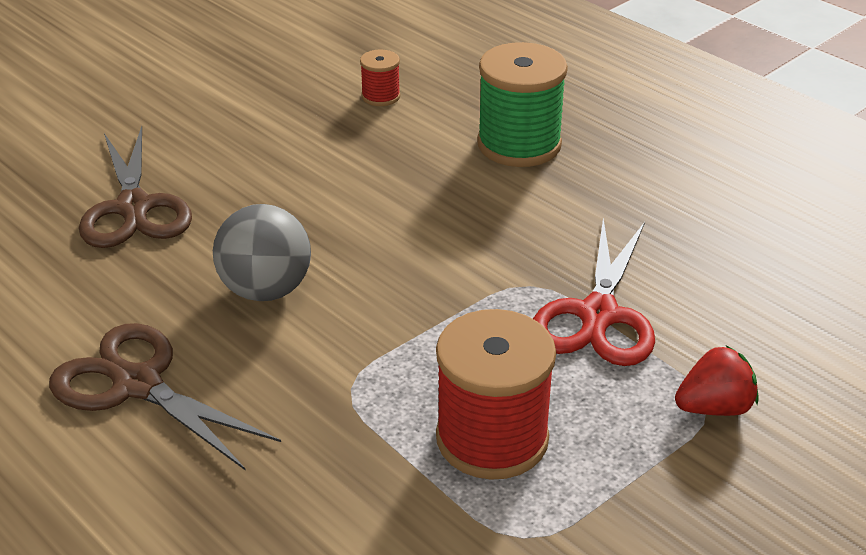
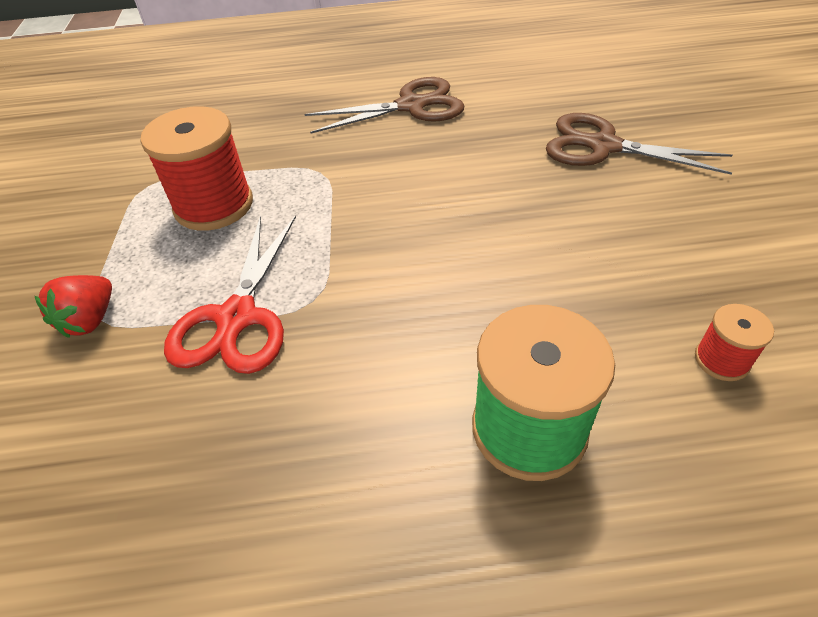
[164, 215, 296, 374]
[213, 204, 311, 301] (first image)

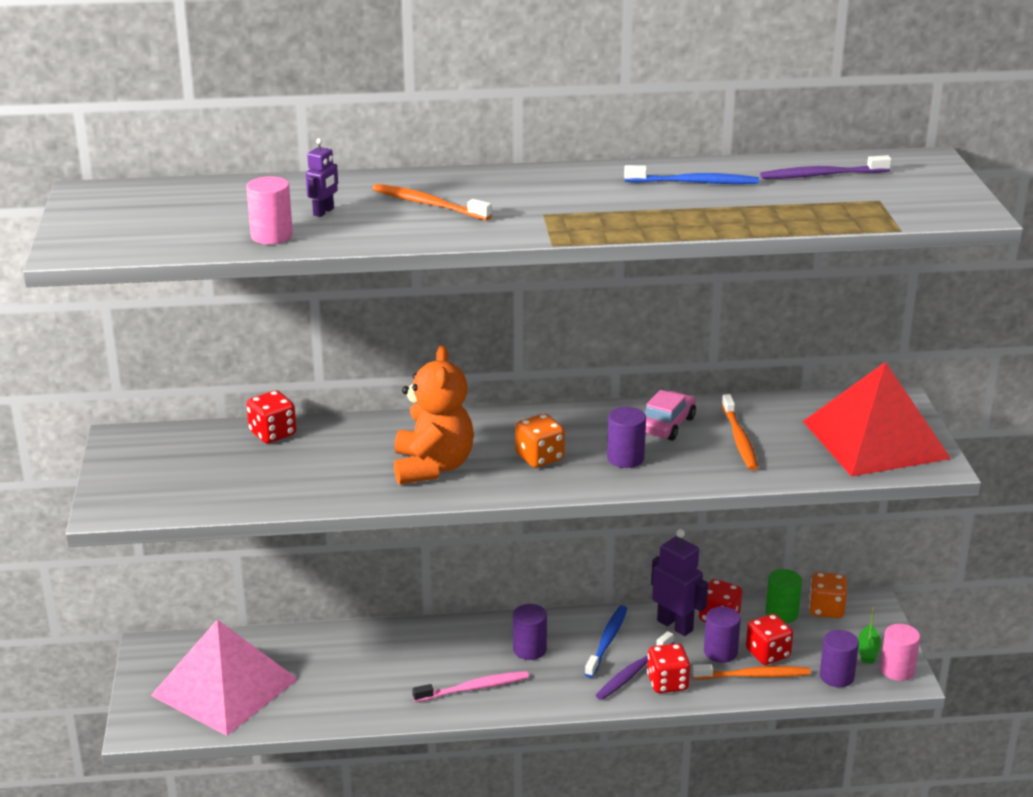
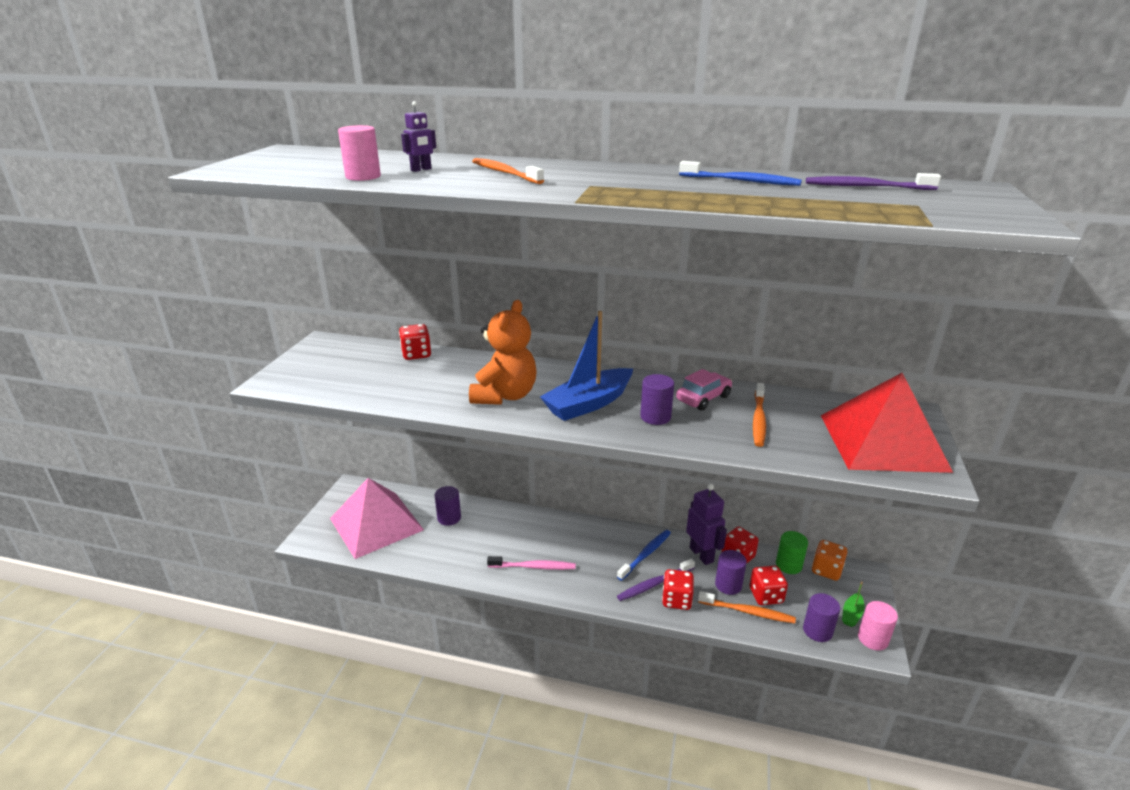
[435, 486, 461, 526]
[540, 311, 633, 421]

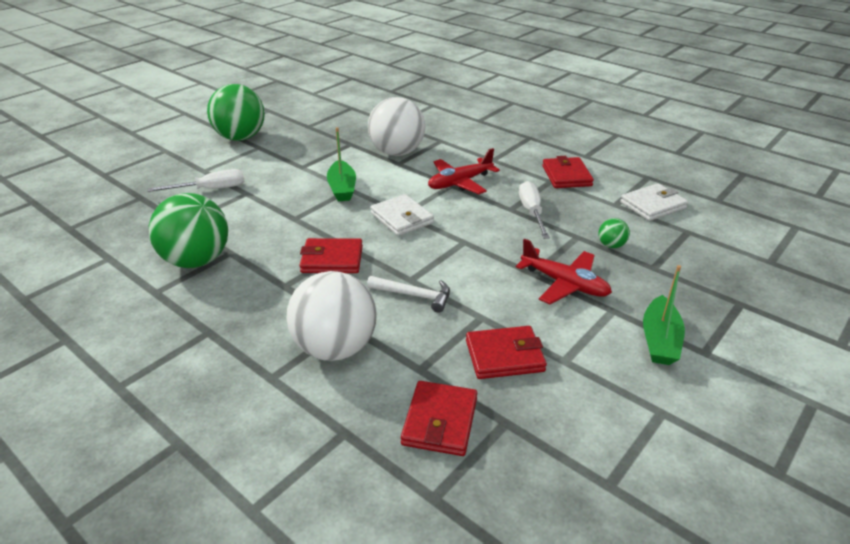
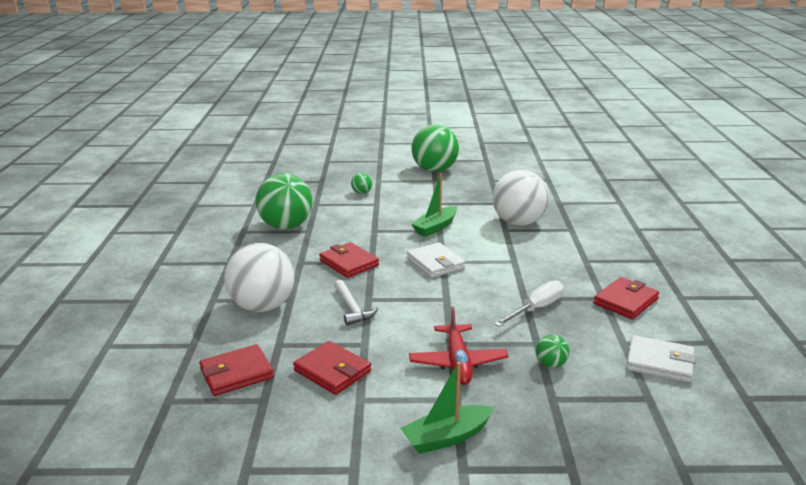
[351, 173, 373, 194]
[407, 242, 465, 278]
[428, 148, 500, 194] (first image)

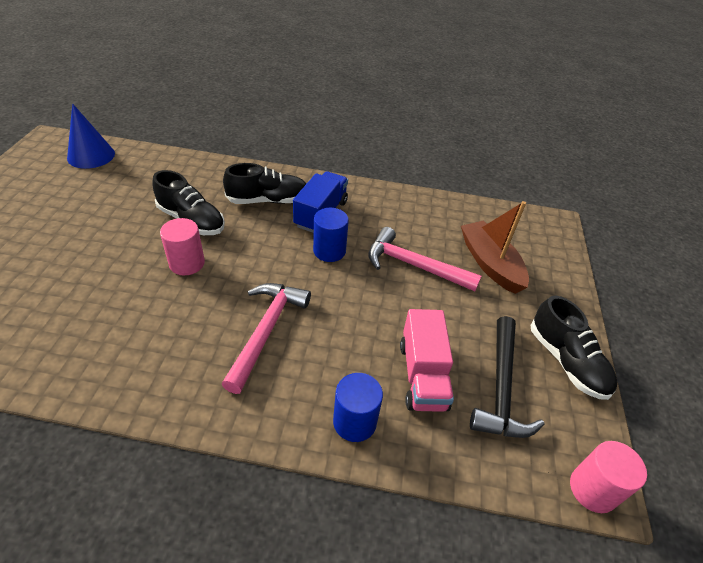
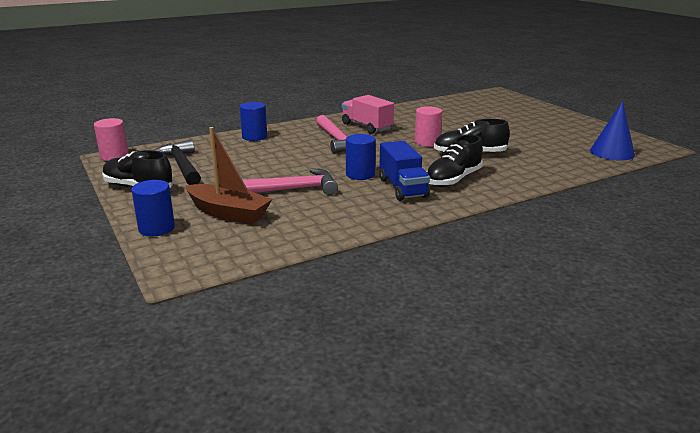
[131, 180, 175, 236]
[342, 95, 394, 134]

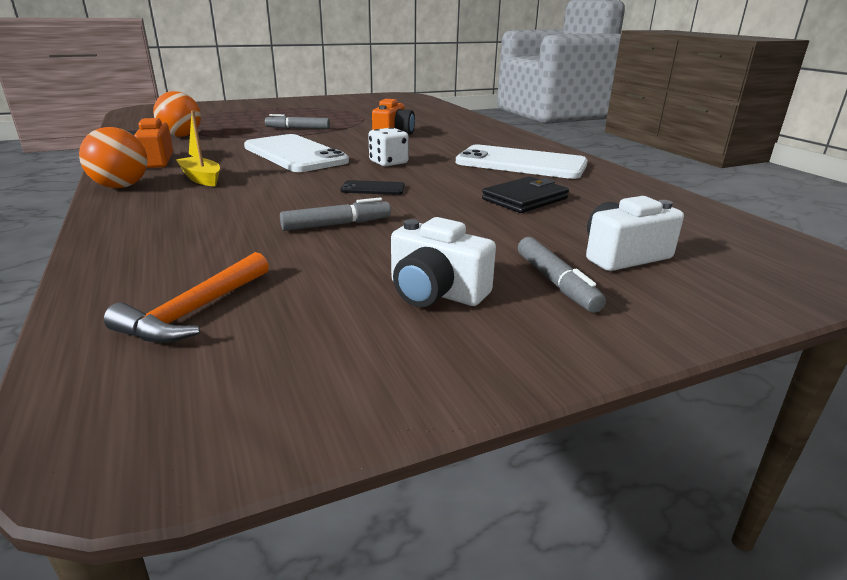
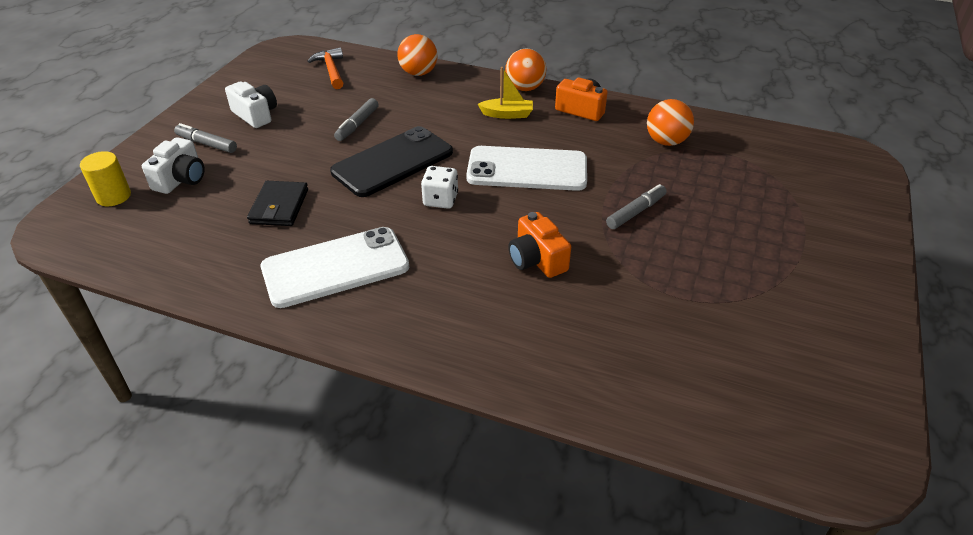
[80, 151, 131, 206]
[225, 81, 277, 128]
[330, 126, 453, 197]
[398, 34, 438, 76]

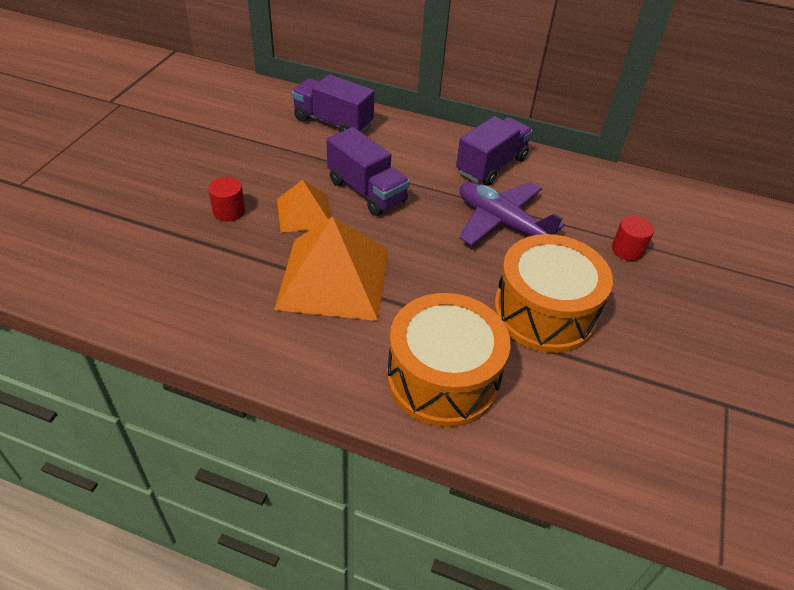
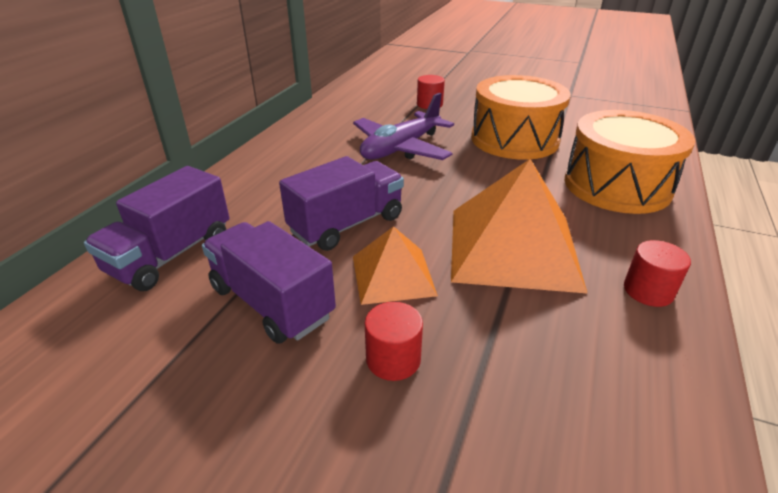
[202, 221, 336, 344]
[624, 240, 691, 307]

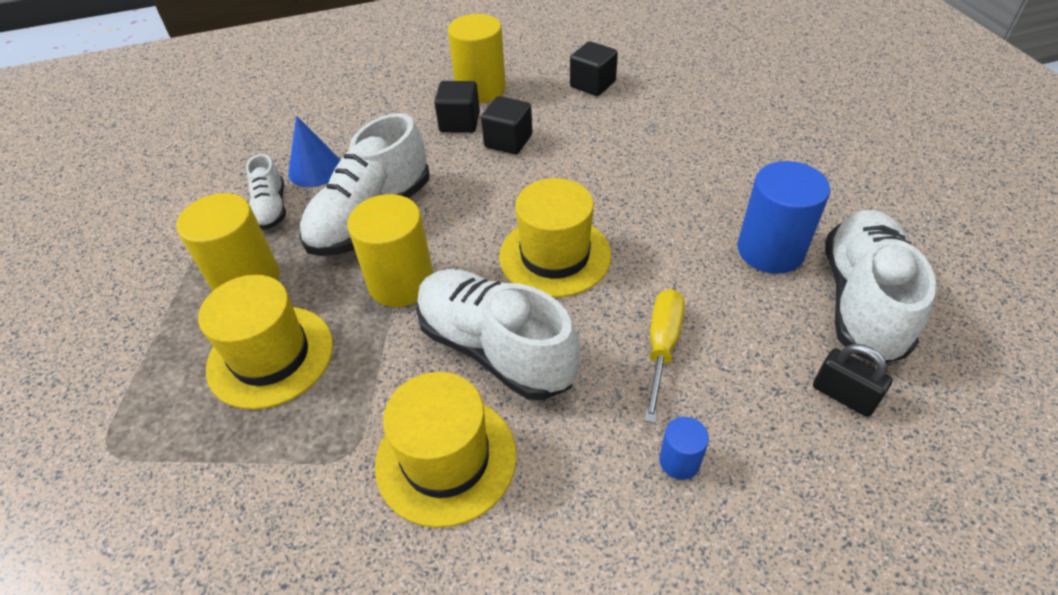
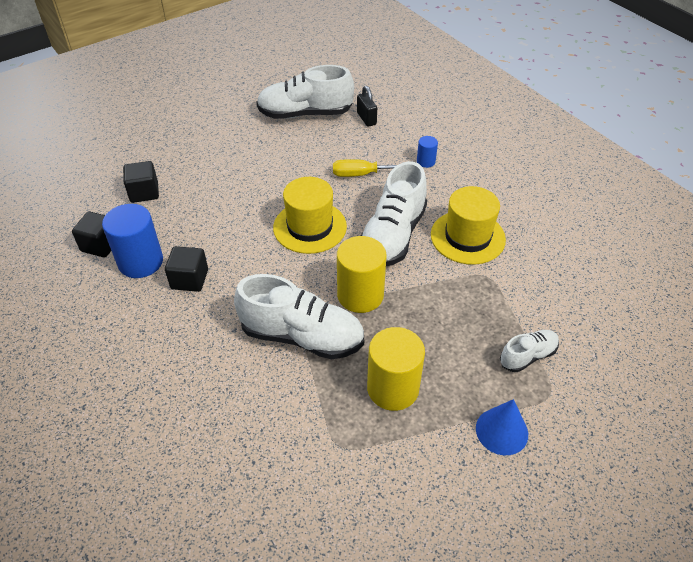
[102, 204, 163, 278]
[123, 161, 159, 203]
[357, 86, 377, 127]
[476, 399, 528, 455]
[500, 330, 559, 372]
[198, 275, 333, 410] (first image)
[448, 14, 506, 103] (first image)

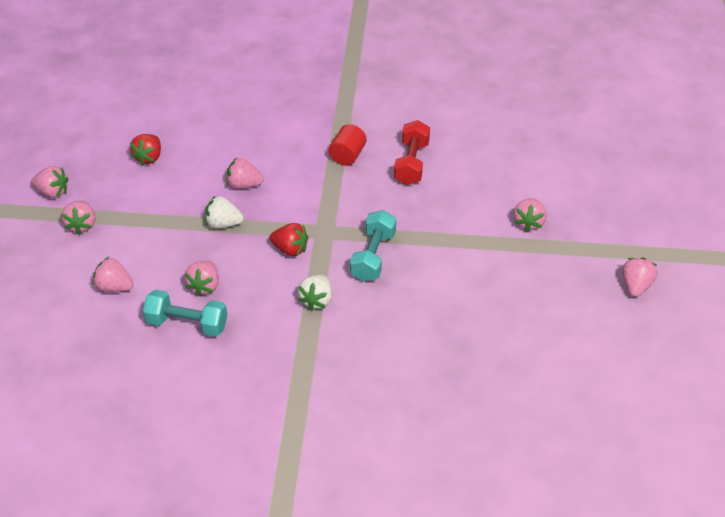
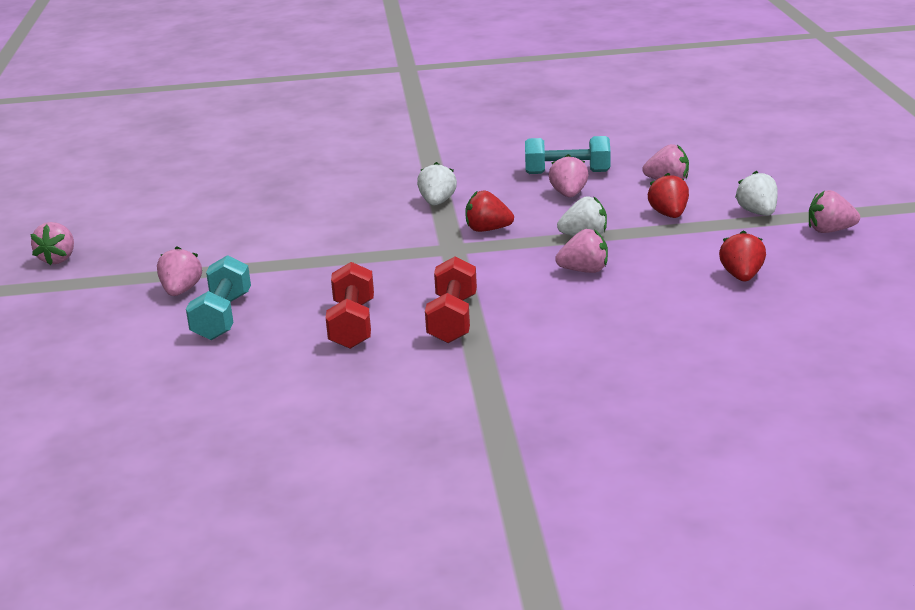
[186, 255, 251, 340]
[425, 256, 477, 343]
[648, 173, 689, 218]
[735, 171, 778, 216]

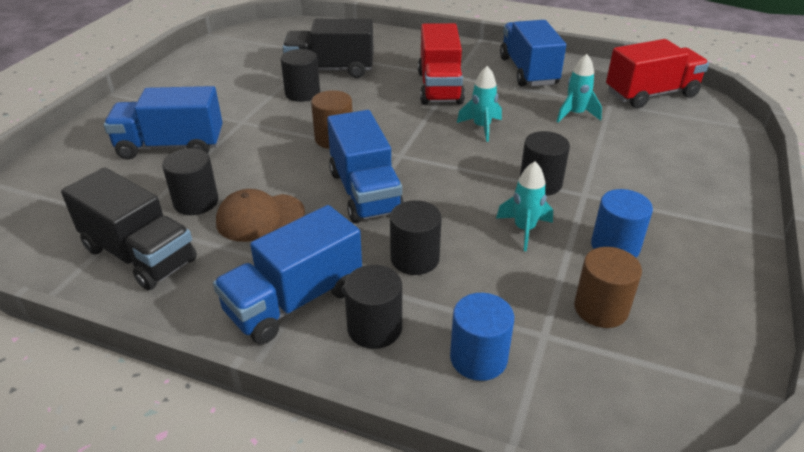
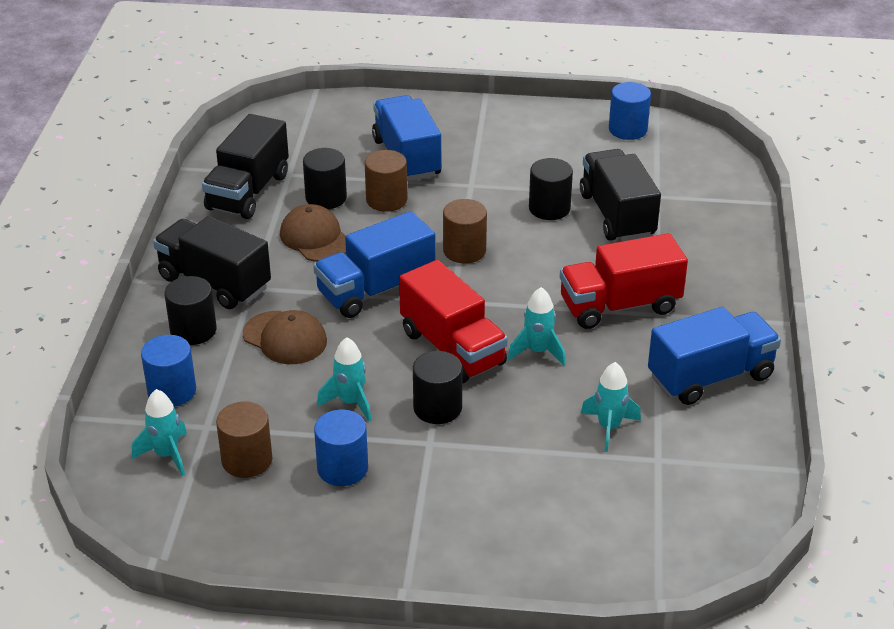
[132, 389, 187, 476]
[153, 216, 271, 309]
[243, 310, 327, 364]
[365, 150, 407, 212]
[399, 260, 508, 383]
[609, 82, 651, 140]

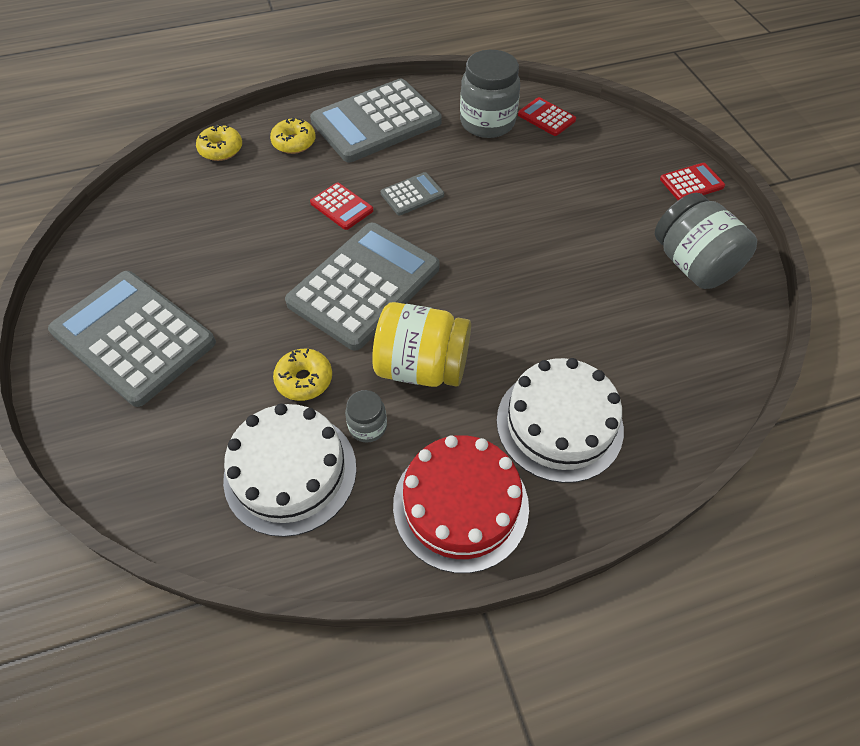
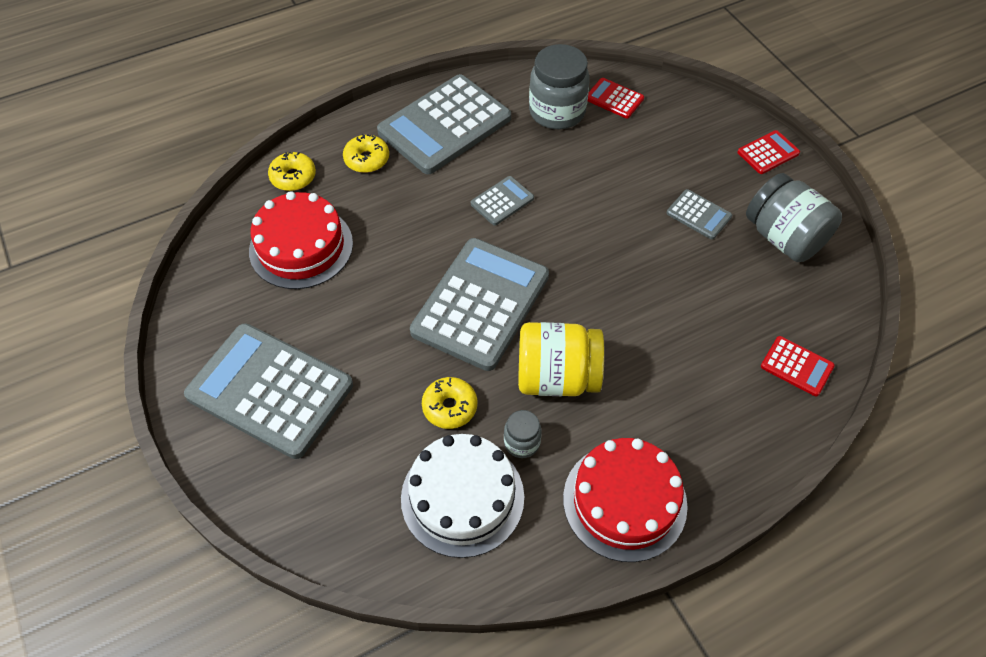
[249, 191, 353, 289]
[667, 189, 732, 239]
[761, 336, 835, 396]
[497, 358, 624, 483] (first image)

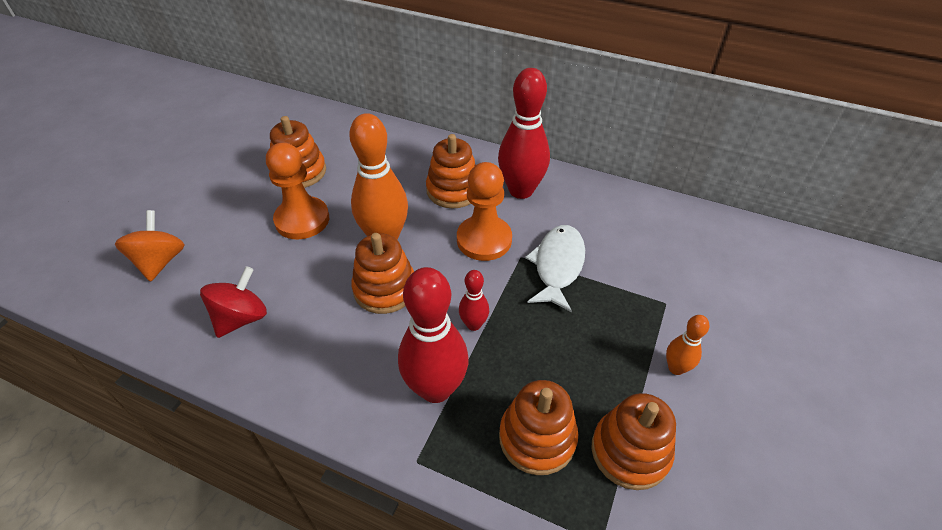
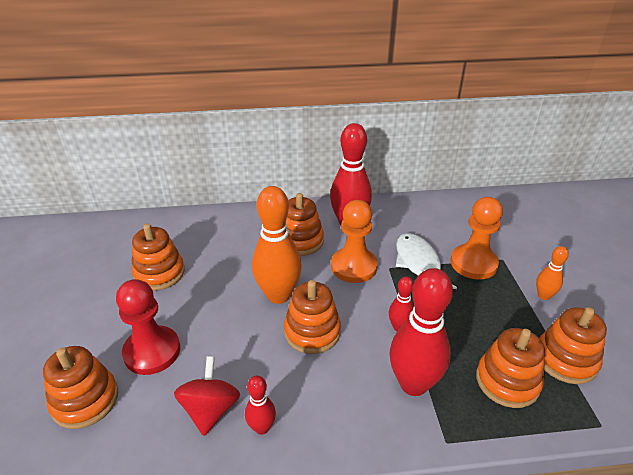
[43, 346, 118, 429]
[116, 279, 180, 375]
[245, 375, 276, 435]
[451, 197, 503, 280]

